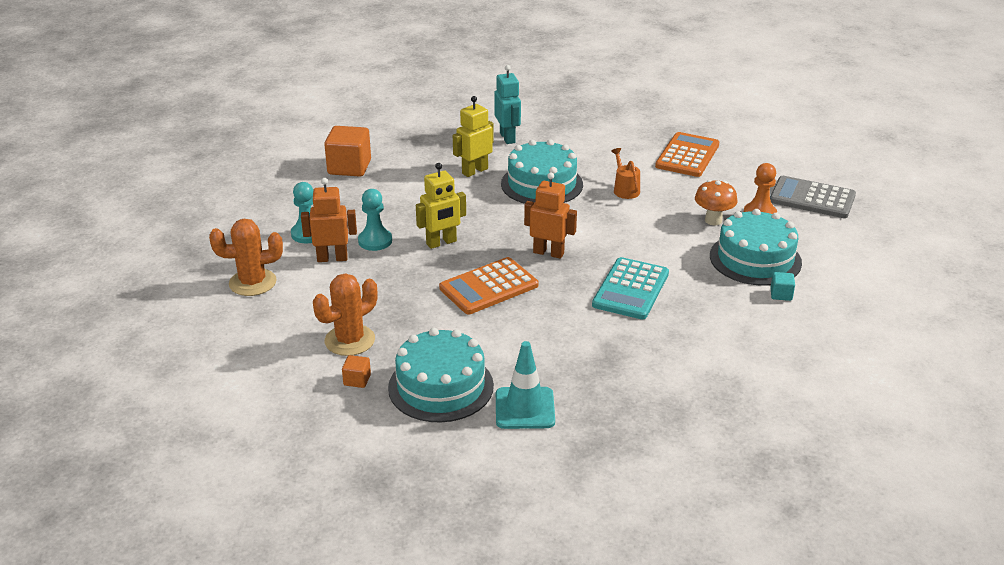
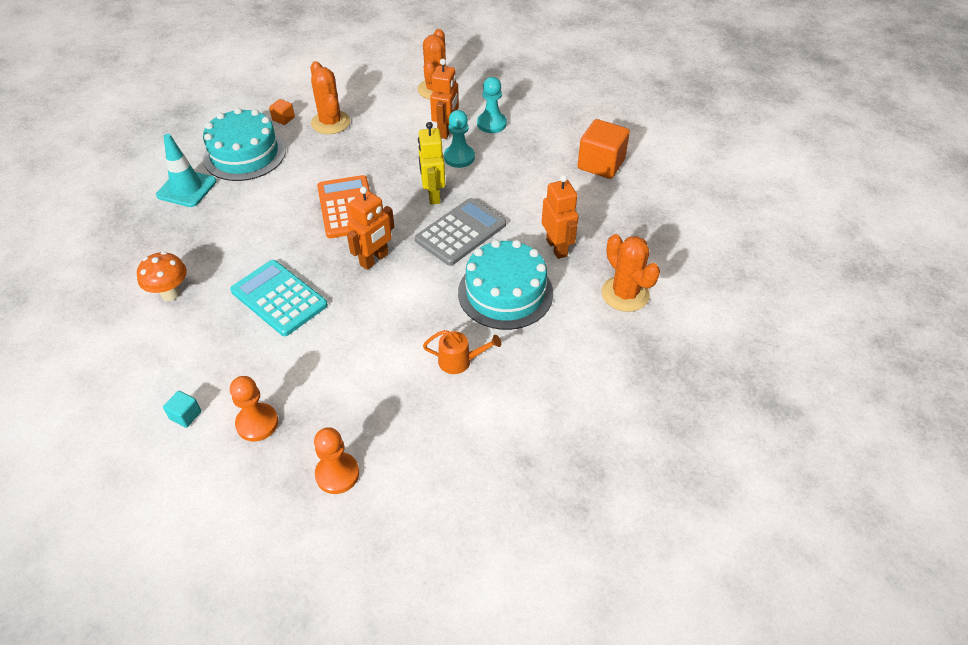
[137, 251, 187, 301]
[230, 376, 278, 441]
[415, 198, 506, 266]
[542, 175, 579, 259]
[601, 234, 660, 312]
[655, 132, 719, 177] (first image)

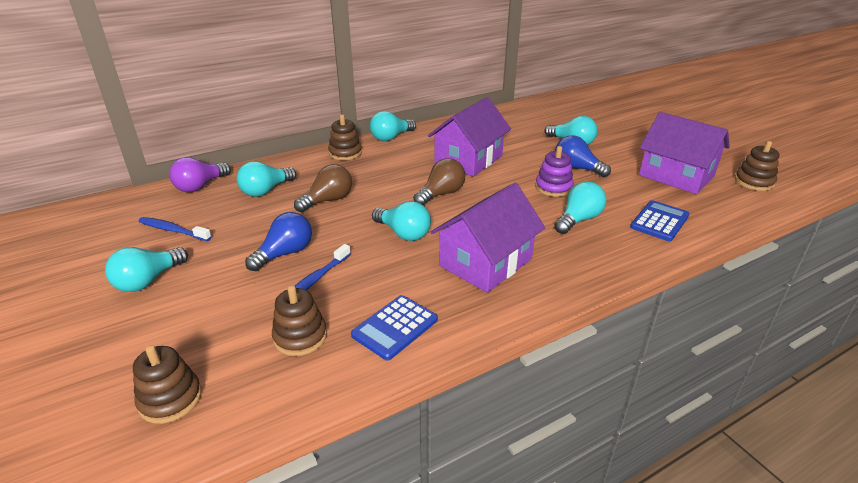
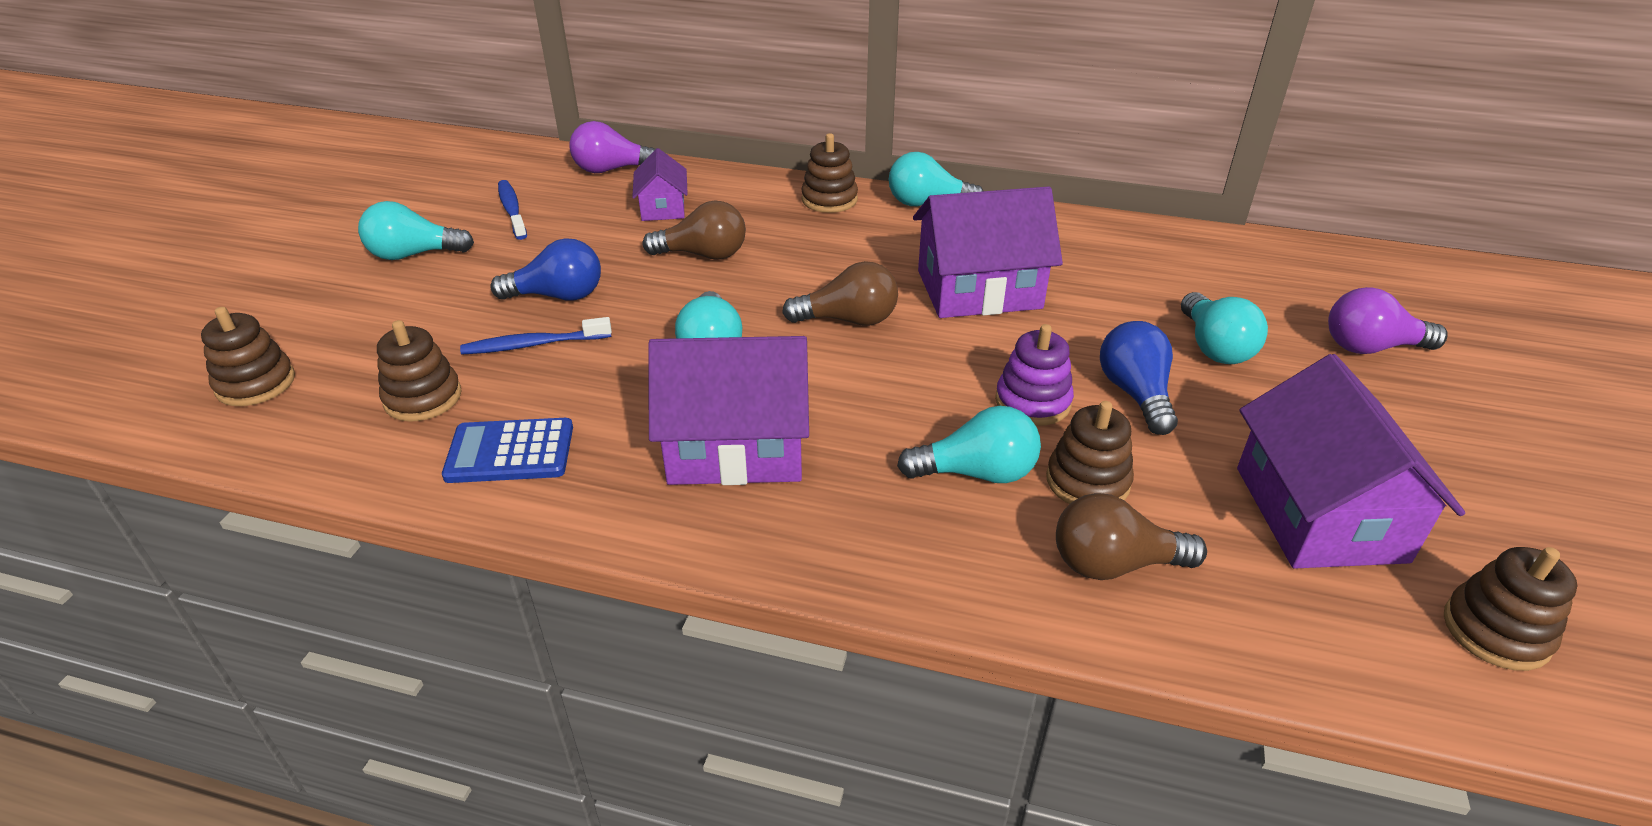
[632, 148, 688, 221]
[1046, 401, 1134, 504]
[1056, 493, 1207, 580]
[1328, 287, 1448, 354]

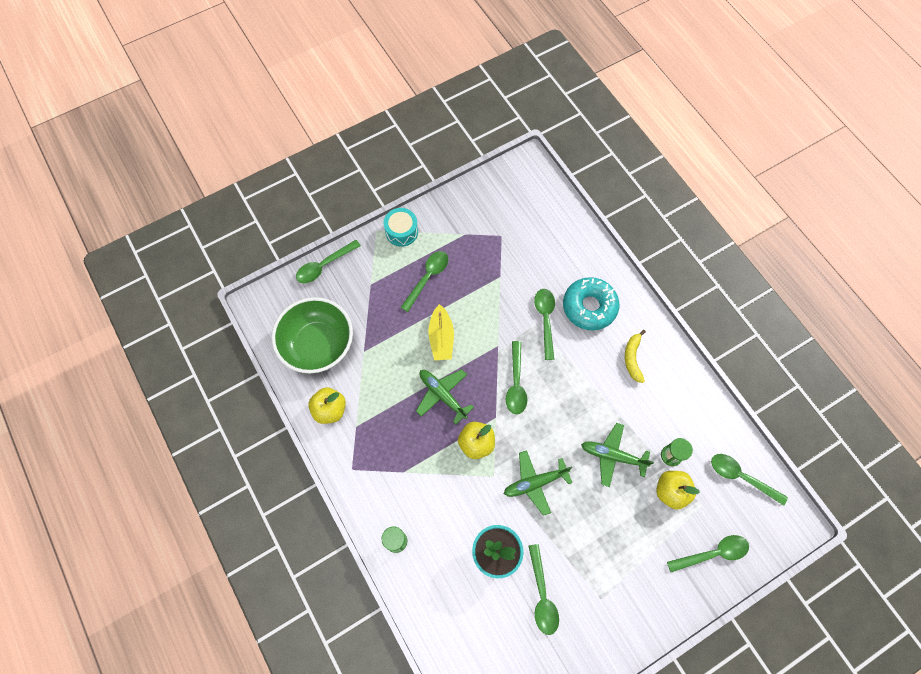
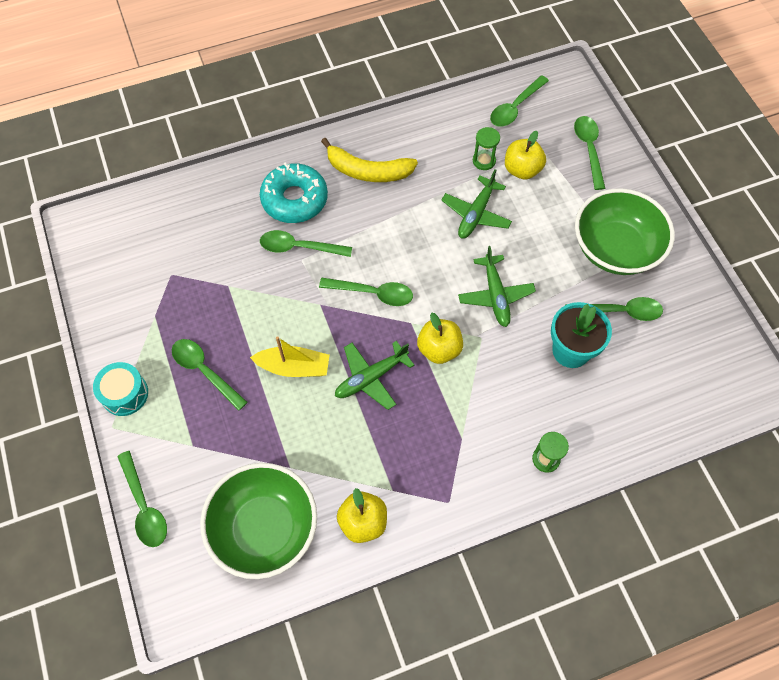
[321, 138, 418, 182]
[575, 188, 675, 275]

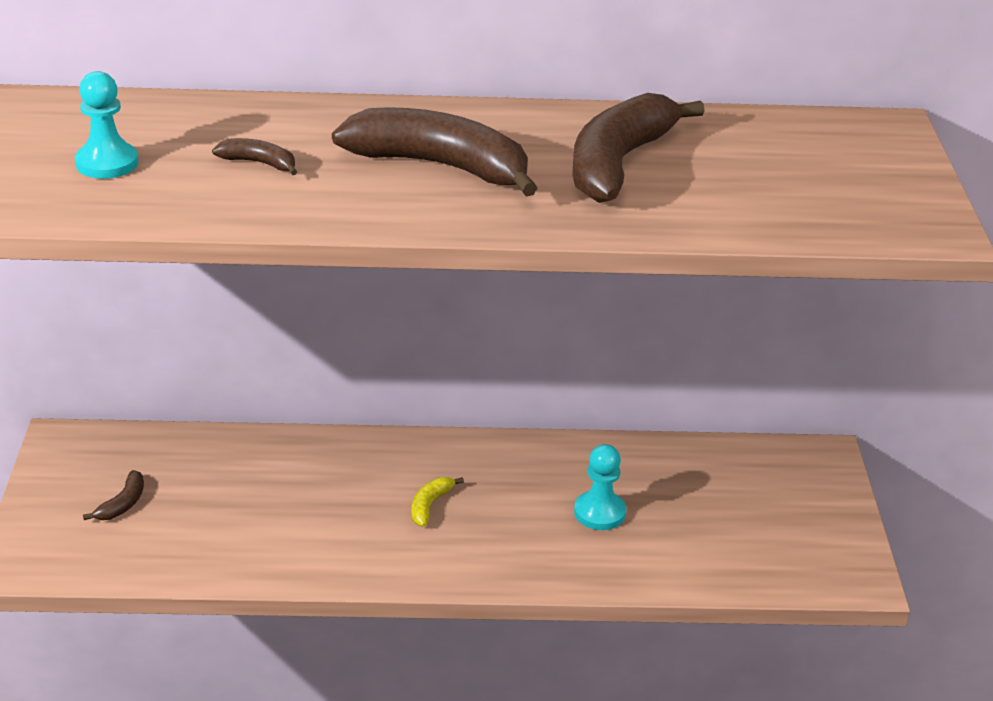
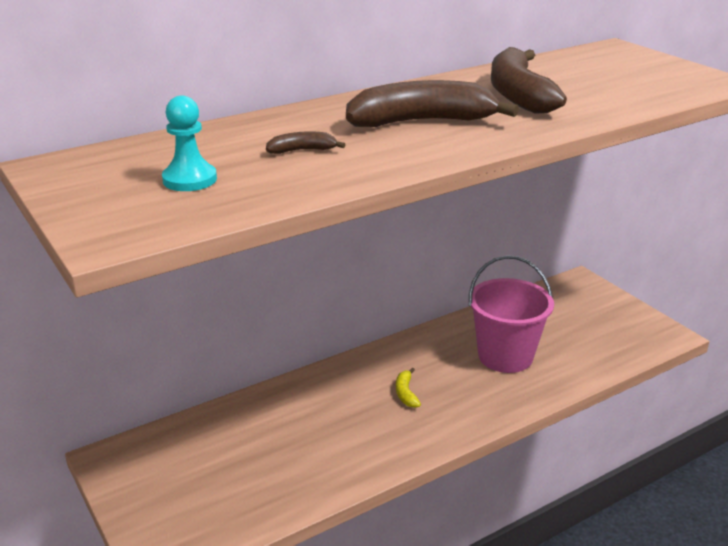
[469, 255, 554, 373]
[83, 470, 144, 520] (first image)

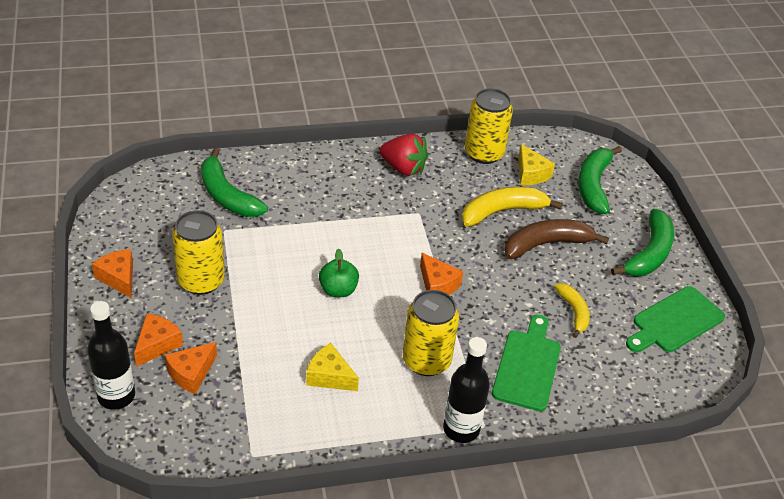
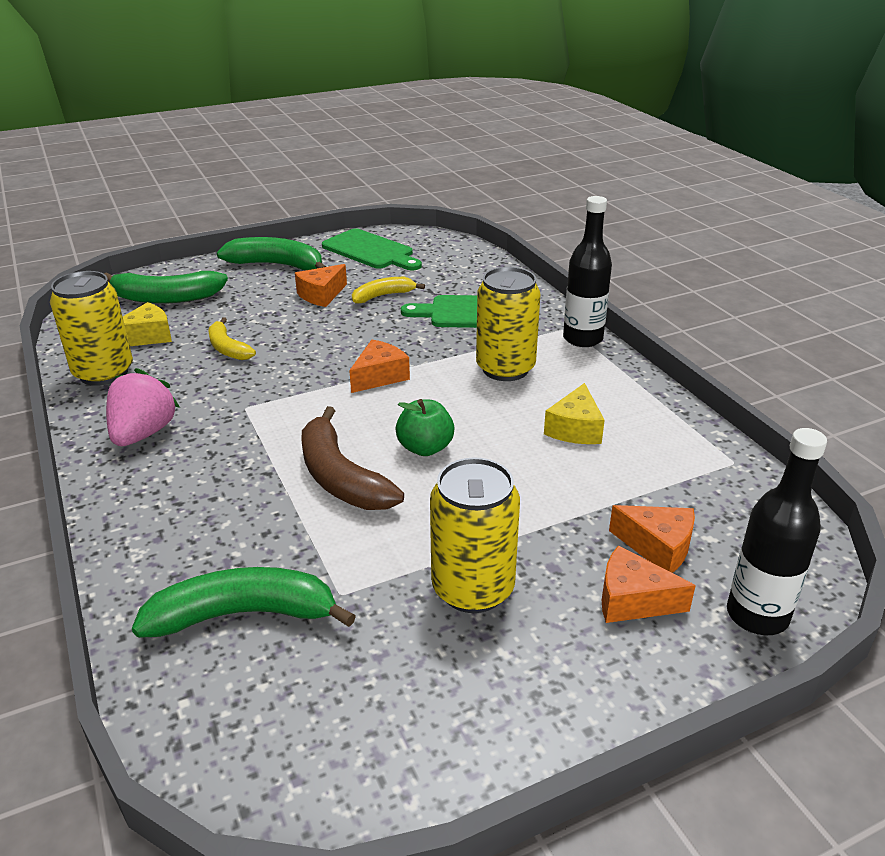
[106, 368, 180, 446]
[132, 567, 356, 638]
[208, 317, 256, 360]
[295, 264, 347, 307]
[301, 406, 404, 510]

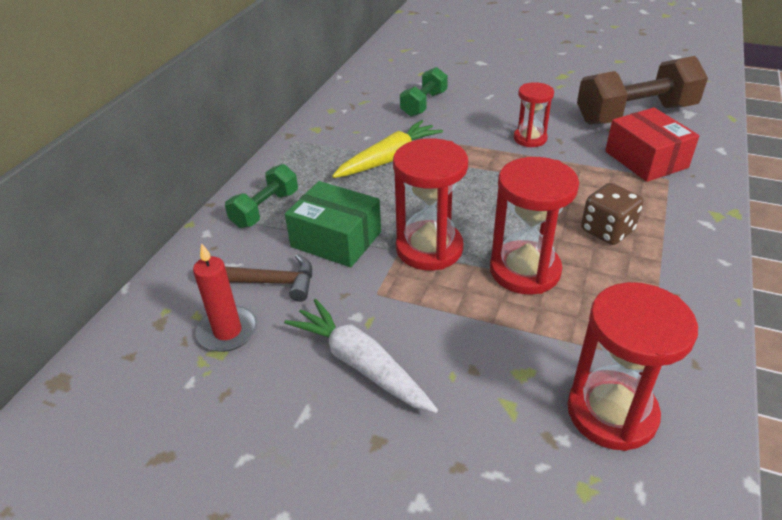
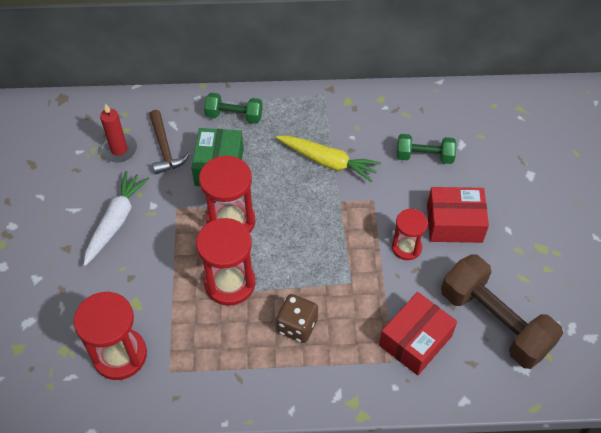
[427, 187, 489, 243]

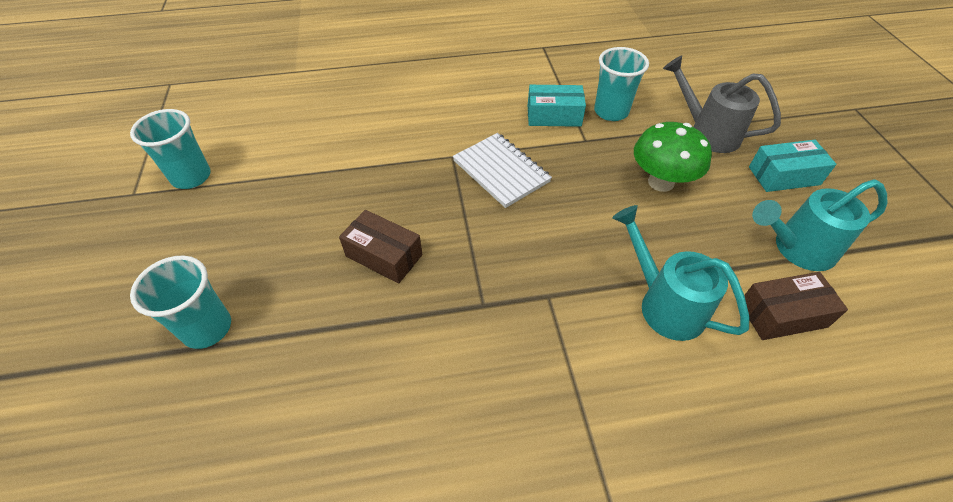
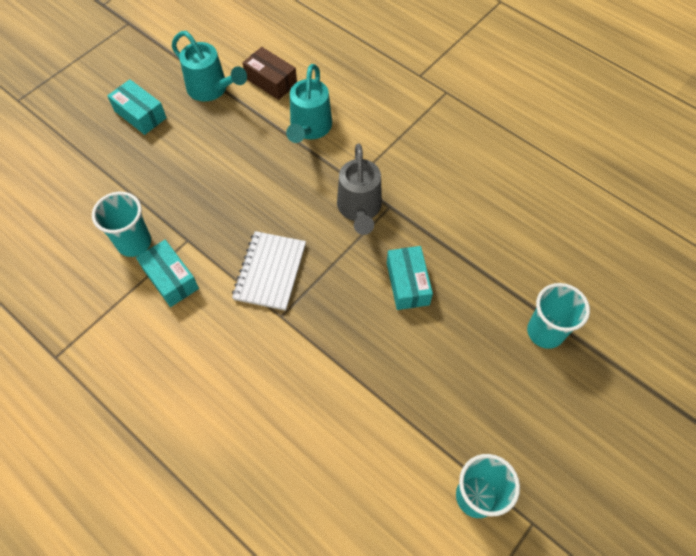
[337, 143, 382, 235]
[387, 246, 433, 310]
[634, 122, 712, 192] (first image)

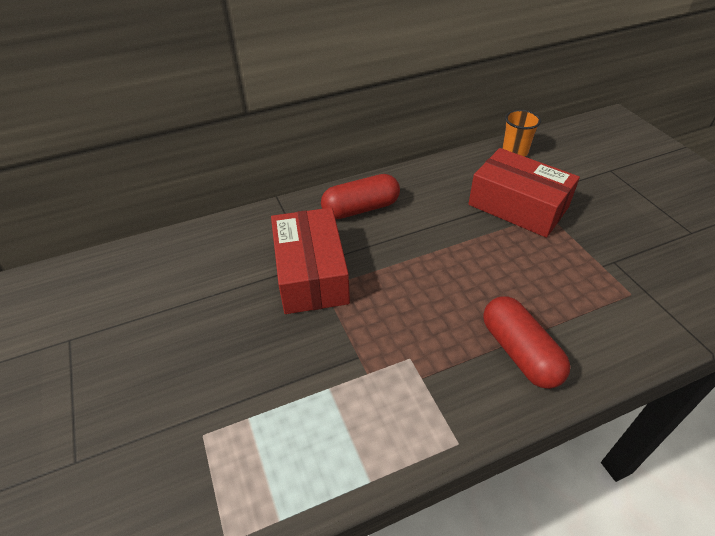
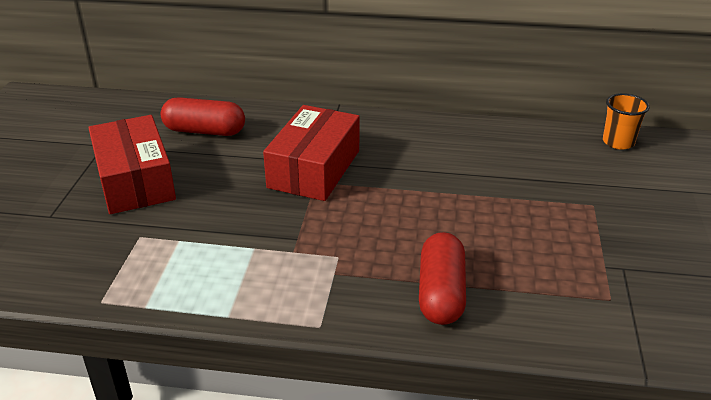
[88, 115, 176, 214]
[161, 97, 245, 136]

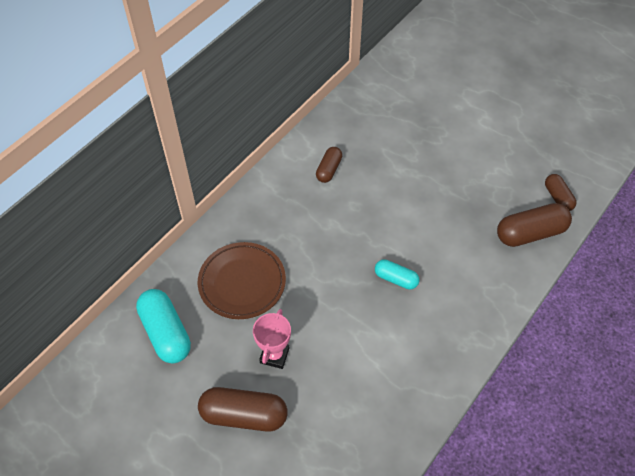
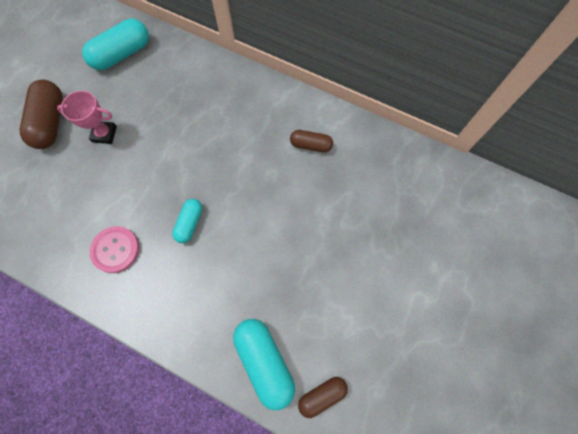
[89, 226, 139, 273]
[233, 319, 295, 410]
[198, 242, 286, 319] (first image)

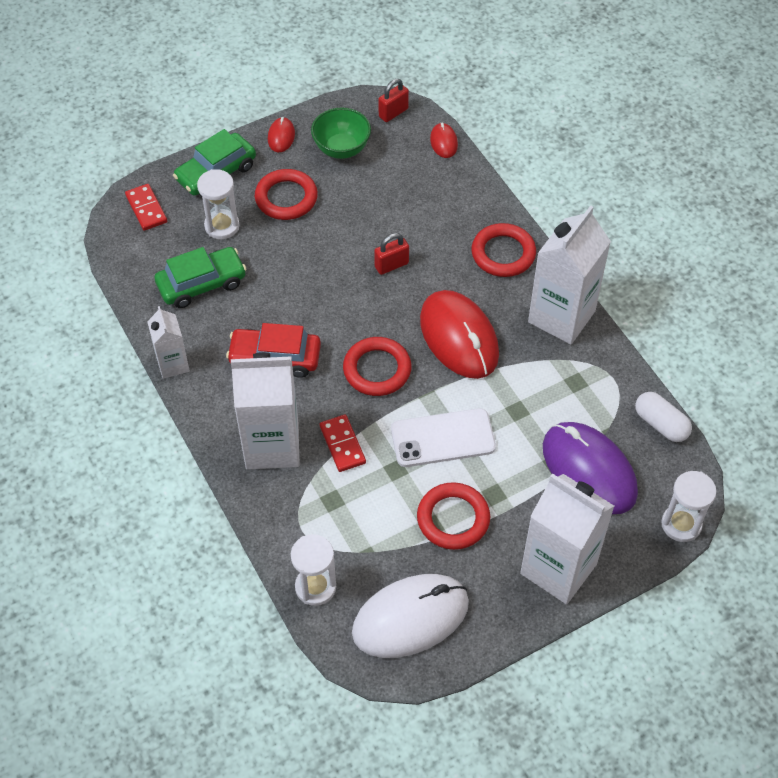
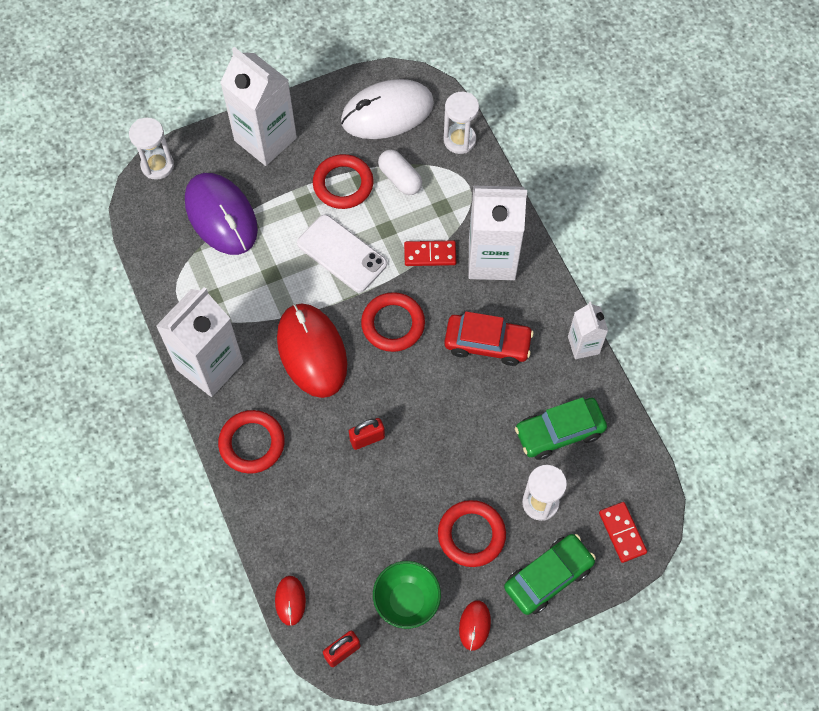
[297, 215, 387, 293]
[378, 150, 422, 195]
[404, 241, 456, 266]

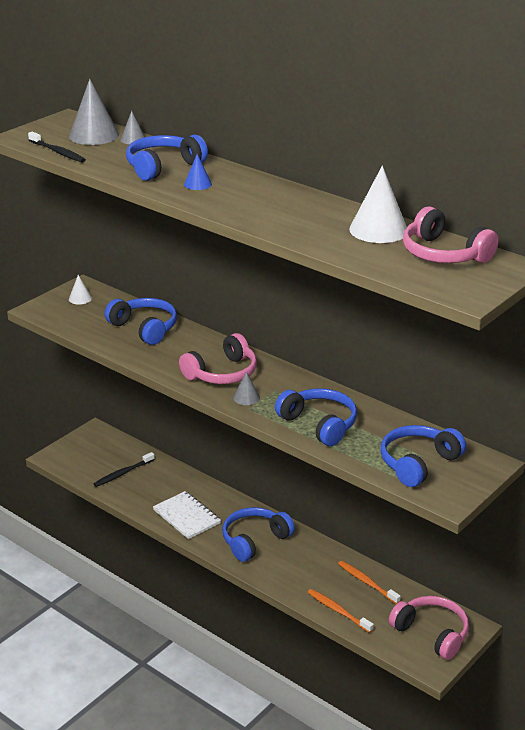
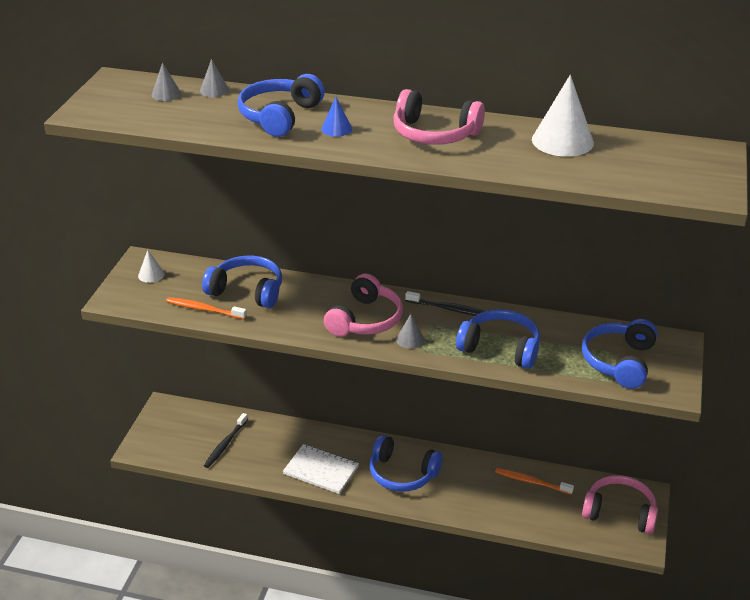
[152, 62, 181, 101]
[166, 297, 247, 319]
[370, 435, 443, 492]
[393, 89, 485, 145]
[405, 291, 484, 316]

